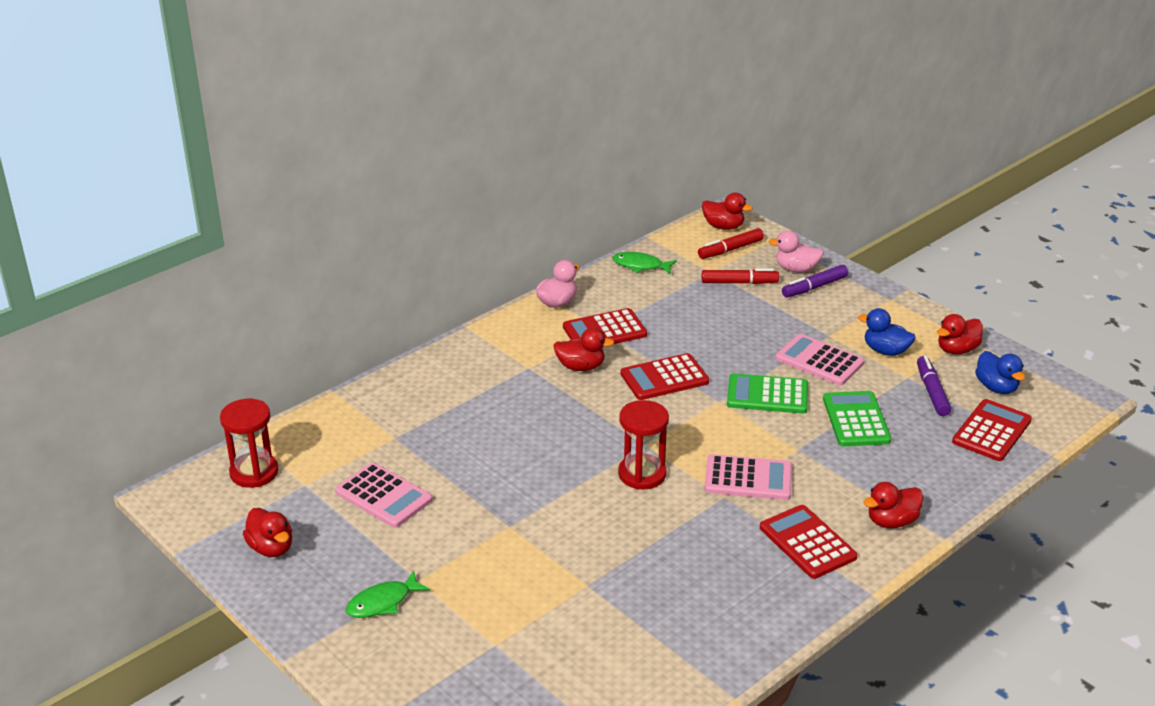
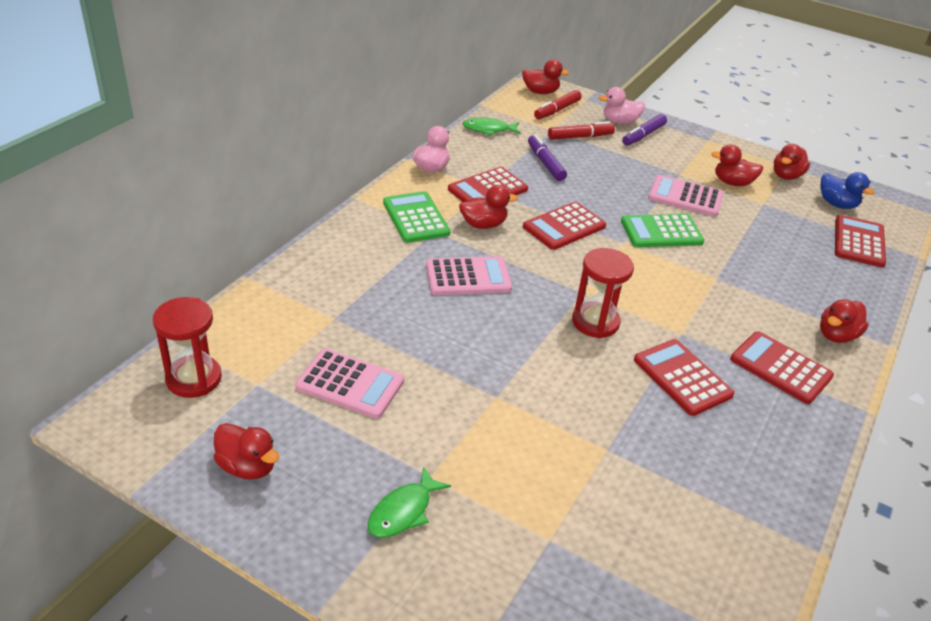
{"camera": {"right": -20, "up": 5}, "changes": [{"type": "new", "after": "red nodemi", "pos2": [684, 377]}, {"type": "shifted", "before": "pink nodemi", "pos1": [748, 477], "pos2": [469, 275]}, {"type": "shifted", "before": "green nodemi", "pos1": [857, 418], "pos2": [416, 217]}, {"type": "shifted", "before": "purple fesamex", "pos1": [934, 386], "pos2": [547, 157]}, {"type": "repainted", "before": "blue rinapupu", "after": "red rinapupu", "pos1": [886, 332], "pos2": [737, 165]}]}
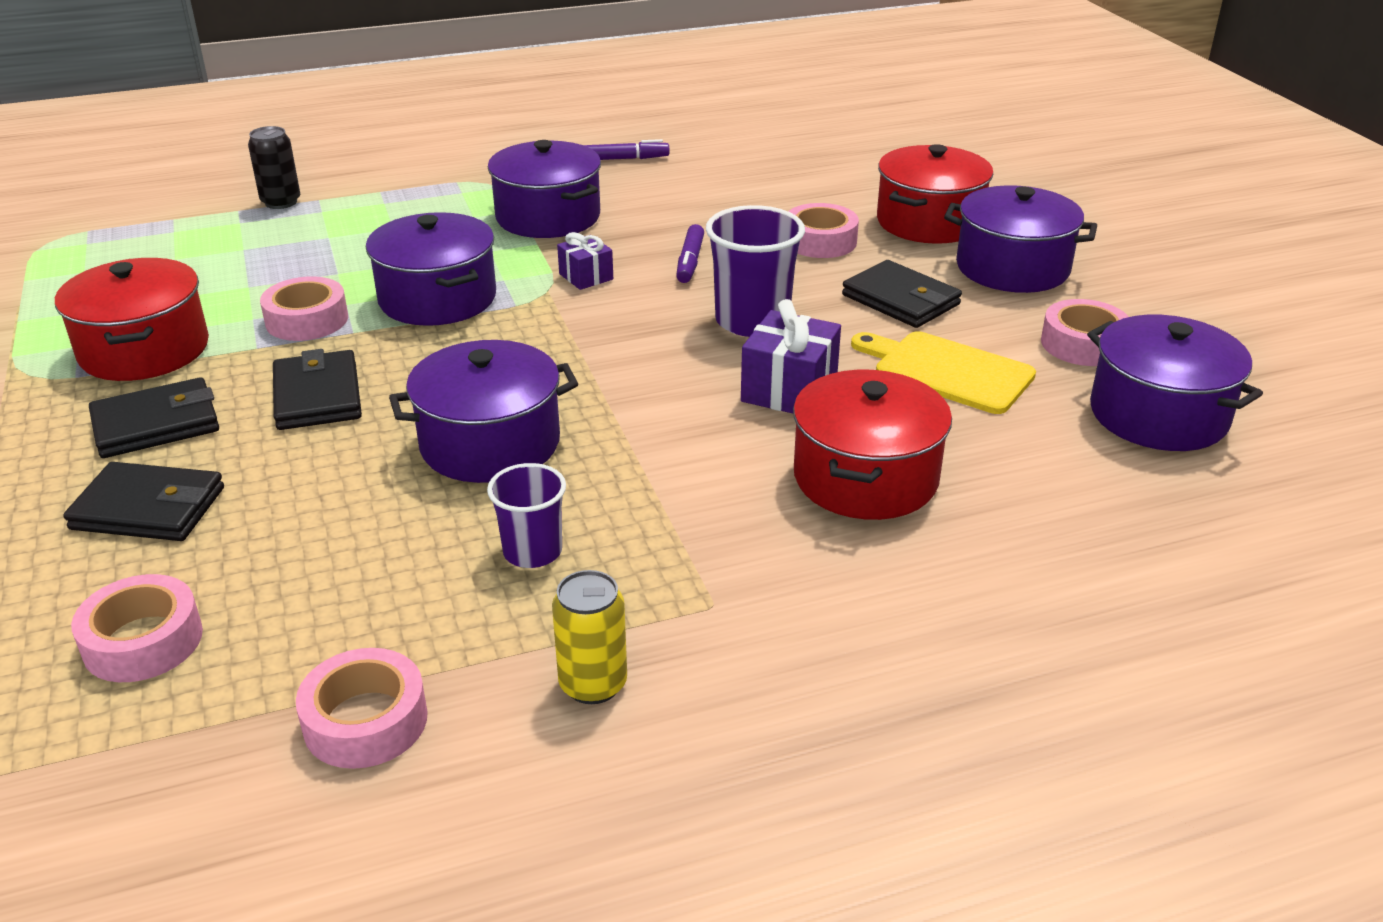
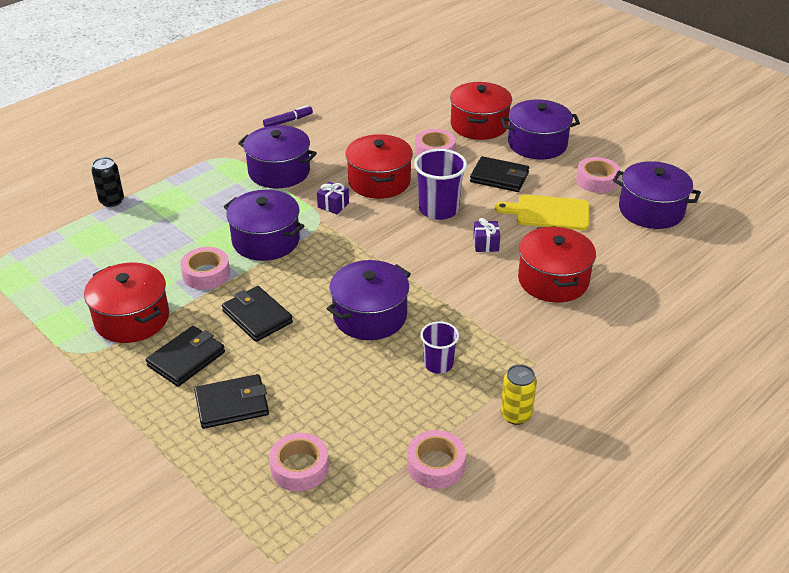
{"camera": {"right": -25, "up": 5}, "changes": [{"type": "swapped", "before": "purple fesamex", "after": "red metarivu", "pos1": [690, 253], "pos2": [379, 166]}, {"type": "scaled", "before": "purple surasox", "pos1": [791, 356], "pos2": [486, 235], "scale": 0.6}]}
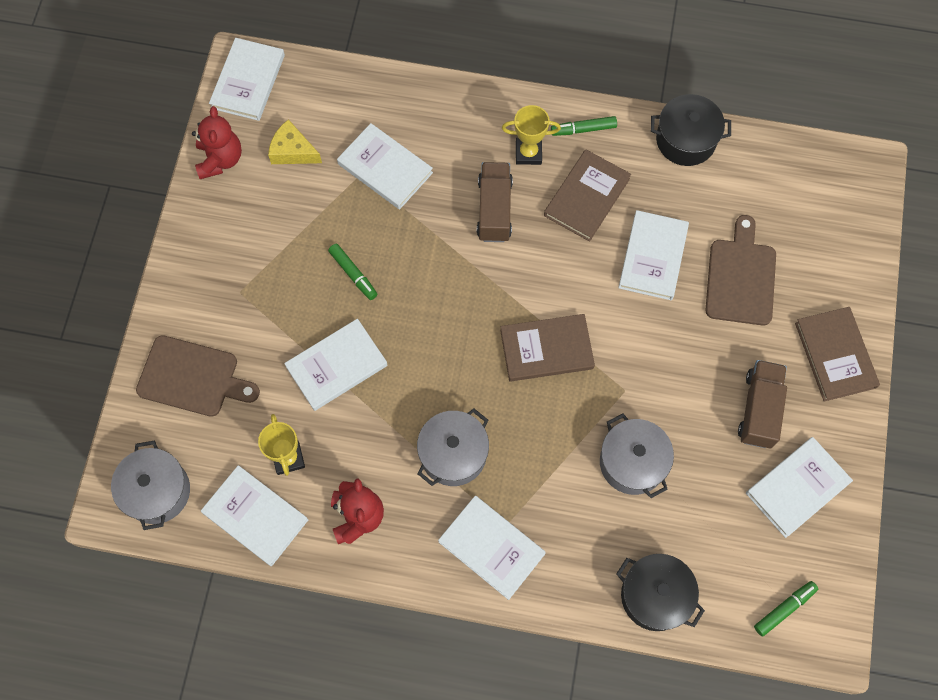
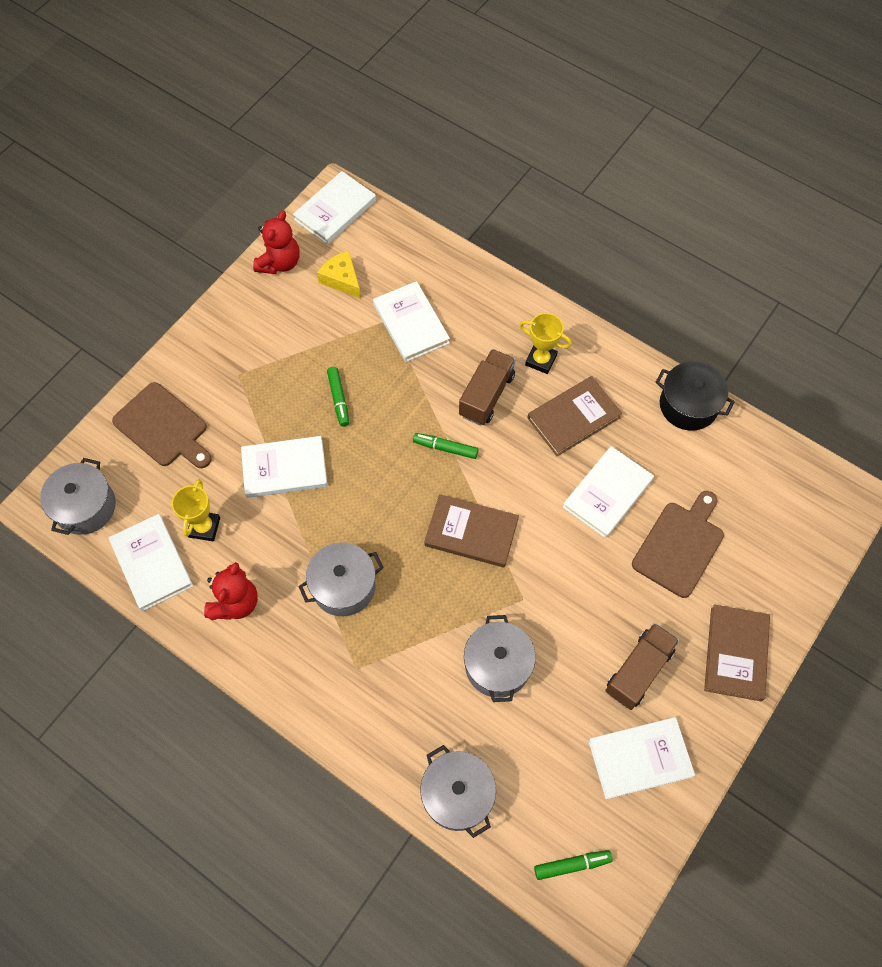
{"camera": {"right": 25, "up": -5}, "changes": [{"type": "gone", "before": "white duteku", "pos1": [492, 548]}, {"type": "shifted", "before": "green fesamex", "pos1": [584, 126], "pos2": [446, 446]}, {"type": "repainted", "before": "black metarivu", "after": "grey metarivu", "pos1": [660, 592], "pos2": [458, 791]}]}
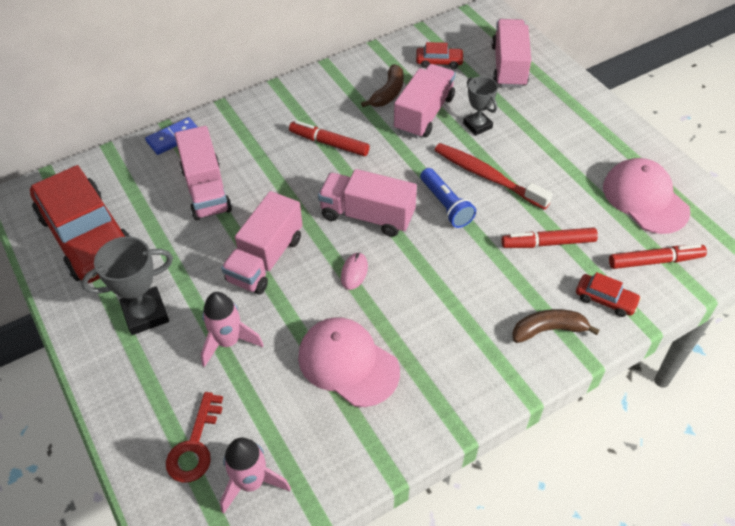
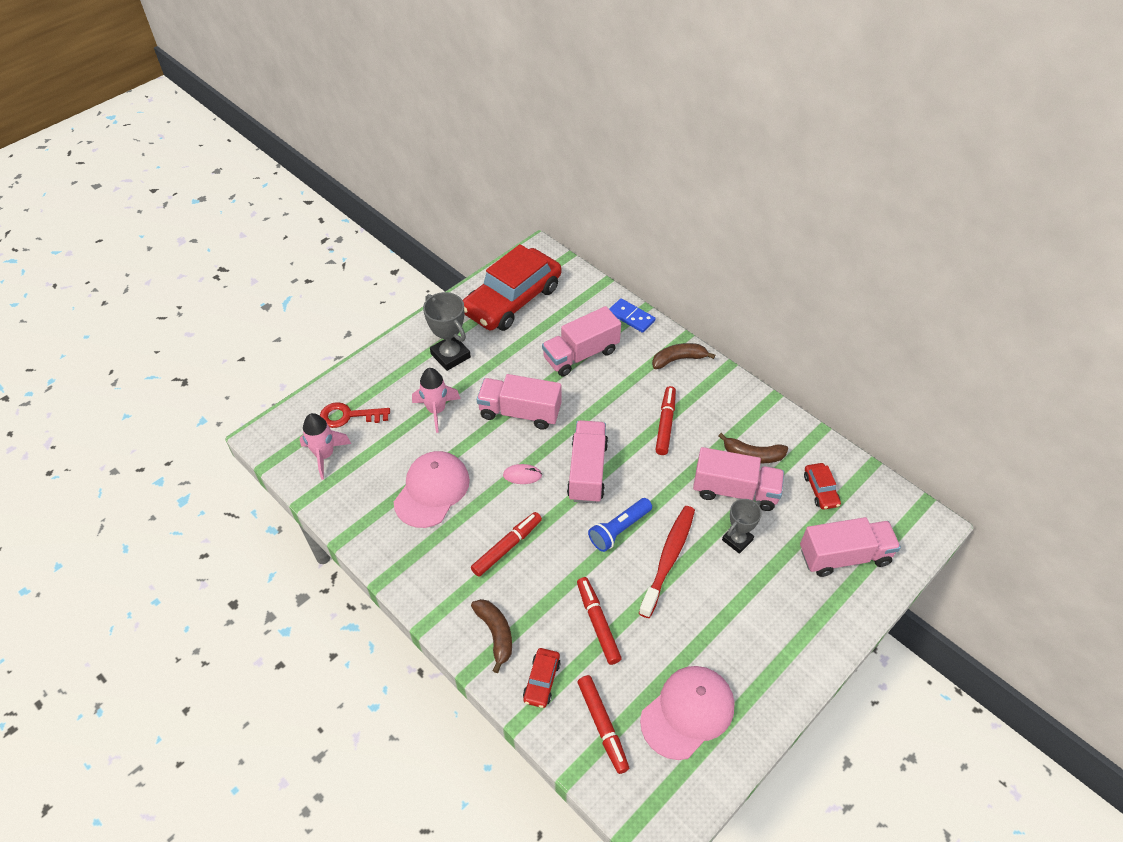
{"camera": {"right": 75, "up": 0}, "changes": [{"type": "new", "after": "red fesamex", "pos2": [506, 544]}, {"type": "new", "after": "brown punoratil", "pos2": [683, 356]}]}
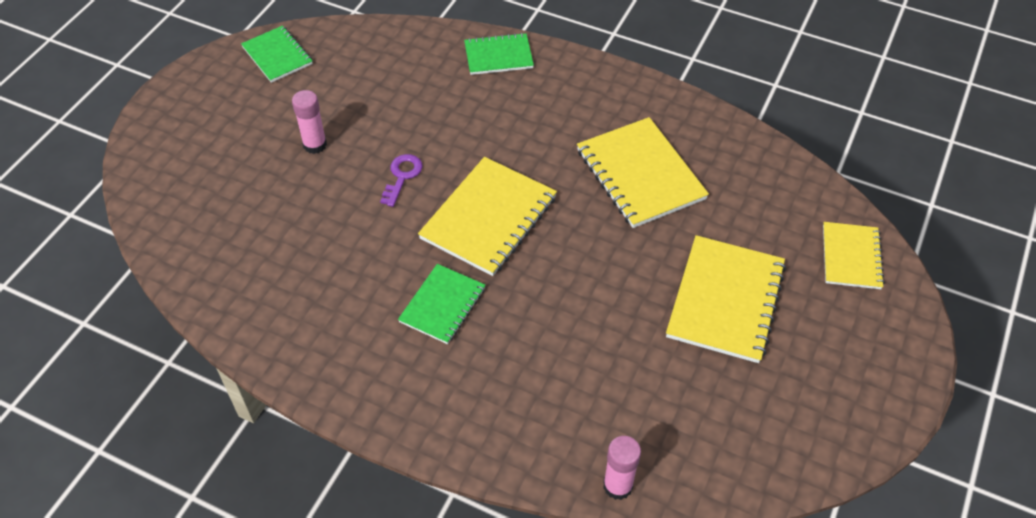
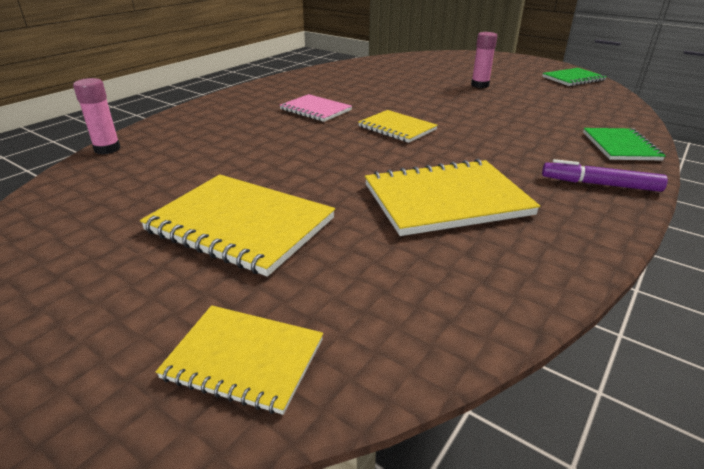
{"camera": {"right": 100, "up": -20}, "changes": [{"type": "gone", "before": "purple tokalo", "pos1": [401, 180]}, {"type": "new", "after": "purple fesamex", "pos2": [605, 175]}, {"type": "repainted", "before": "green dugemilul", "after": "pink dugemilul", "pos1": [441, 304], "pos2": [316, 108]}, {"type": "scaled", "before": "yellow dugemilul", "pos1": [487, 216], "pos2": [398, 126], "scale": 0.61}]}
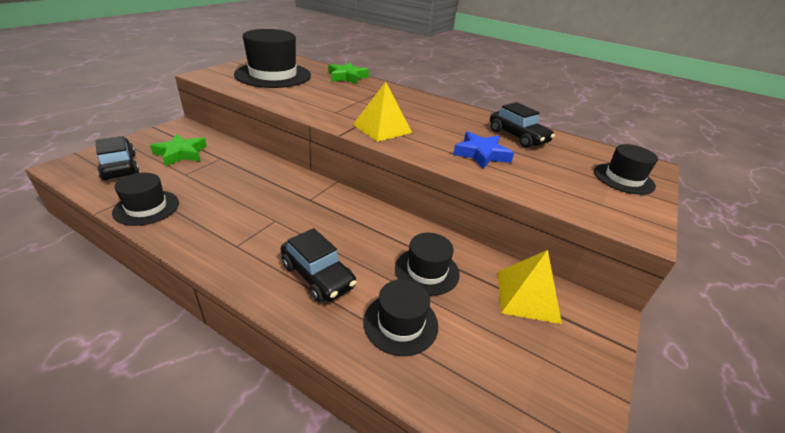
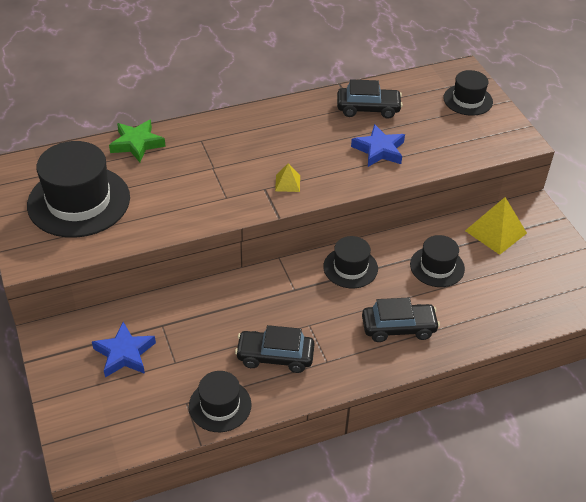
{"camera": {"right": -50, "up": 10}, "changes": [{"type": "shifted", "before": "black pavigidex", "pos1": [117, 158], "pos2": [275, 349]}, {"type": "shifted", "before": "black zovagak", "pos1": [400, 317], "pos2": [350, 262]}, {"type": "repainted", "before": "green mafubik", "after": "blue mafubik", "pos1": [178, 150], "pos2": [124, 350]}, {"type": "scaled", "before": "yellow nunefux", "pos1": [382, 112], "pos2": [287, 177], "scale": 0.53}]}
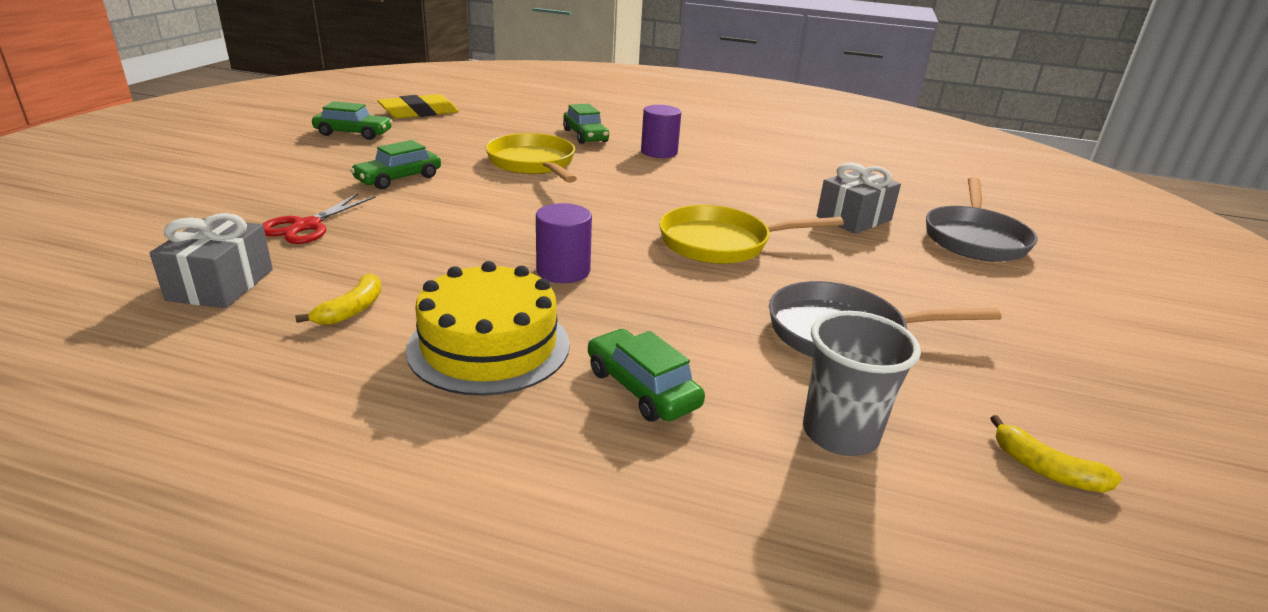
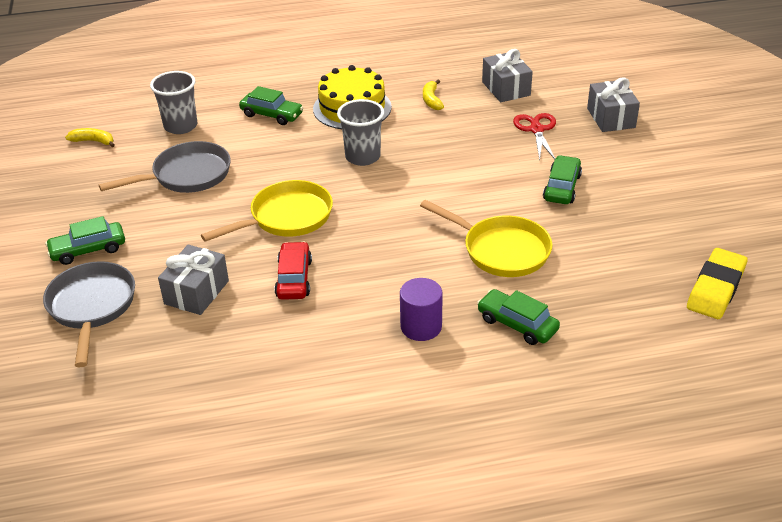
{"camera": {"right": 155, "up": 10}, "changes": [{"type": "new", "after": "red pavigidex", "pos2": [293, 270]}, {"type": "new", "after": "grey surasox", "pos2": [613, 104]}, {"type": "shifted", "before": "green pavigidex", "pos1": [352, 120], "pos2": [85, 240]}, {"type": "swapped", "before": "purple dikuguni", "after": "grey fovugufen", "pos1": [564, 243], "pos2": [360, 132]}]}
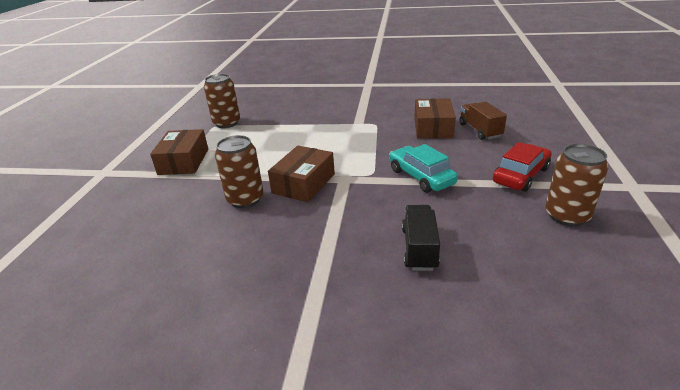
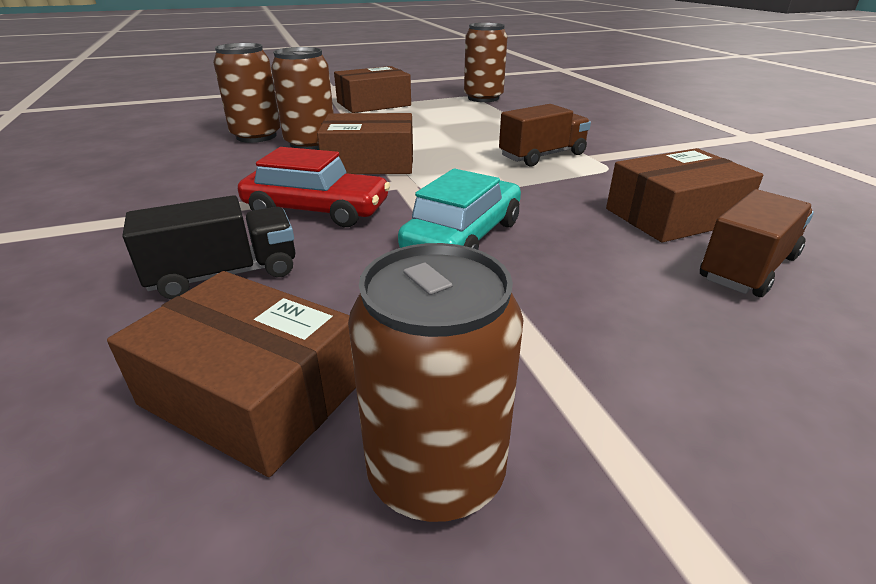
{"camera": {"right": 60, "up": 0}, "changes": [{"type": "new", "after": "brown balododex", "pos2": [231, 374]}, {"type": "new", "after": "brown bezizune", "pos2": [247, 93]}, {"type": "new", "after": "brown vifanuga", "pos2": [545, 135]}, {"type": "shifted", "before": "red pavigidex", "pos1": [522, 167], "pos2": [314, 187]}]}
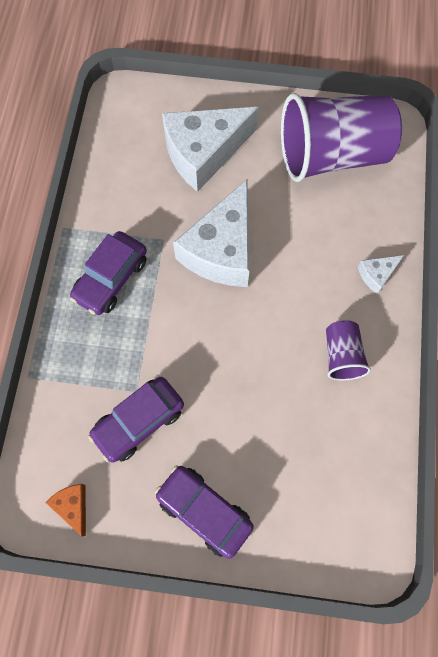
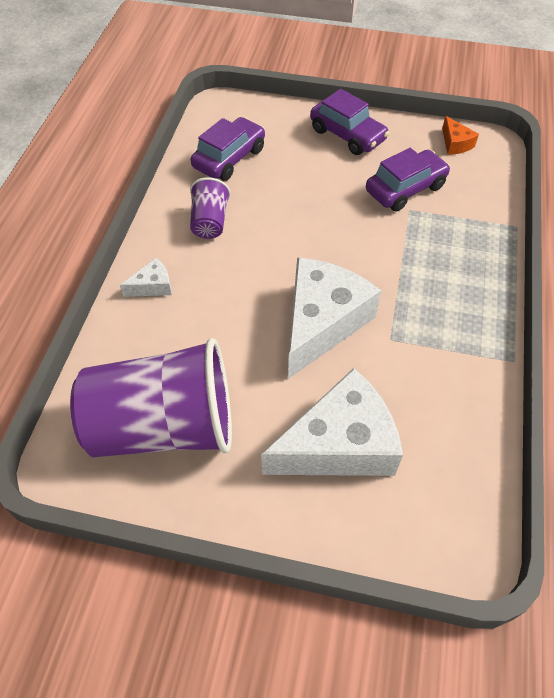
{"camera": {"right": -175, "up": -15}, "changes": [{"type": "shifted", "before": "purple pavigidex", "pos1": [108, 273], "pos2": [228, 149]}]}
